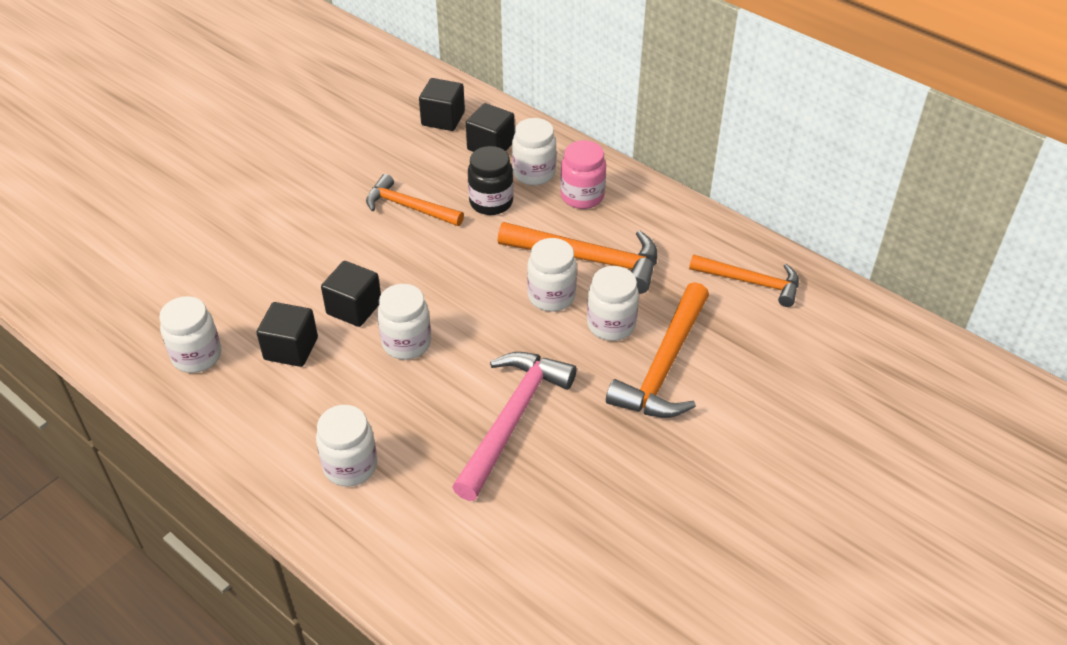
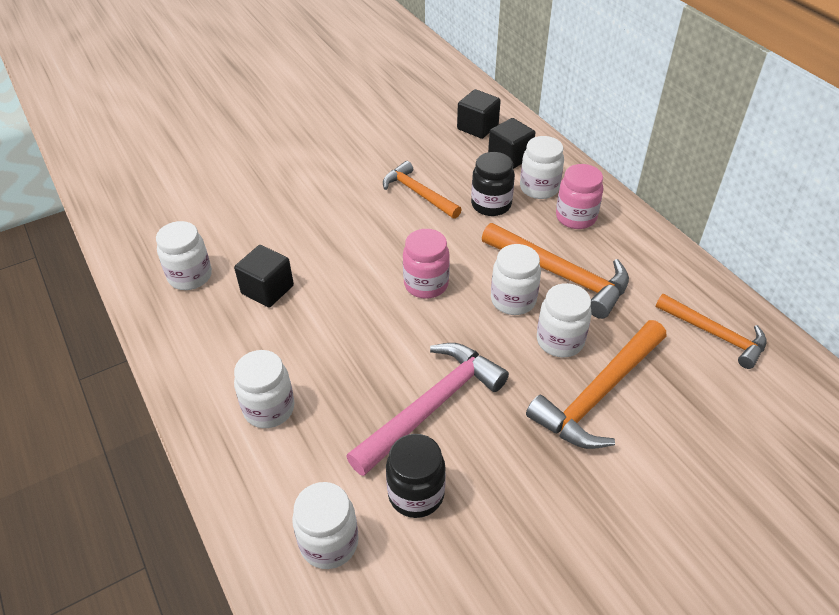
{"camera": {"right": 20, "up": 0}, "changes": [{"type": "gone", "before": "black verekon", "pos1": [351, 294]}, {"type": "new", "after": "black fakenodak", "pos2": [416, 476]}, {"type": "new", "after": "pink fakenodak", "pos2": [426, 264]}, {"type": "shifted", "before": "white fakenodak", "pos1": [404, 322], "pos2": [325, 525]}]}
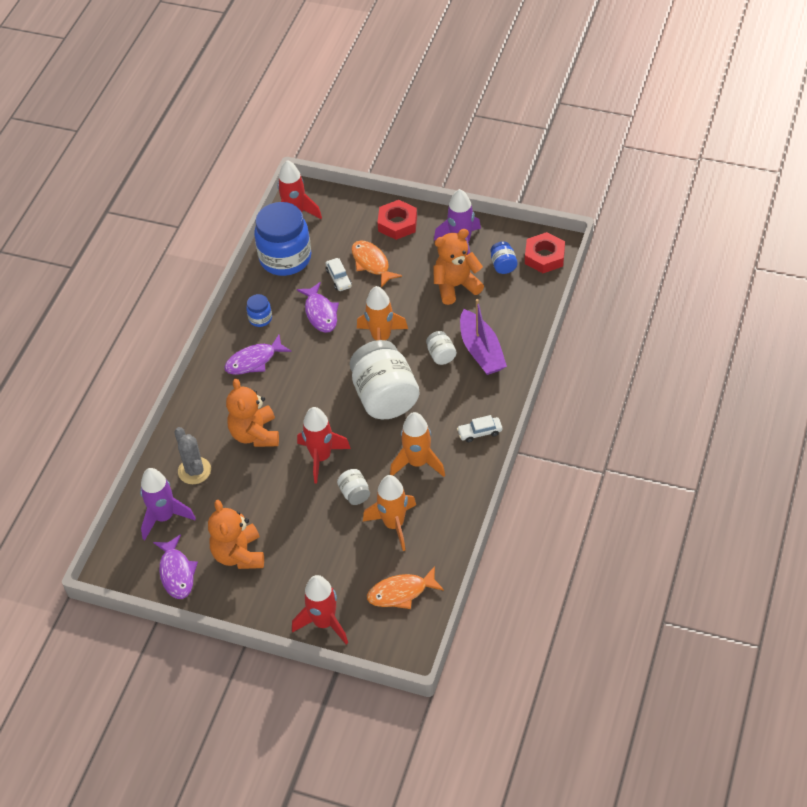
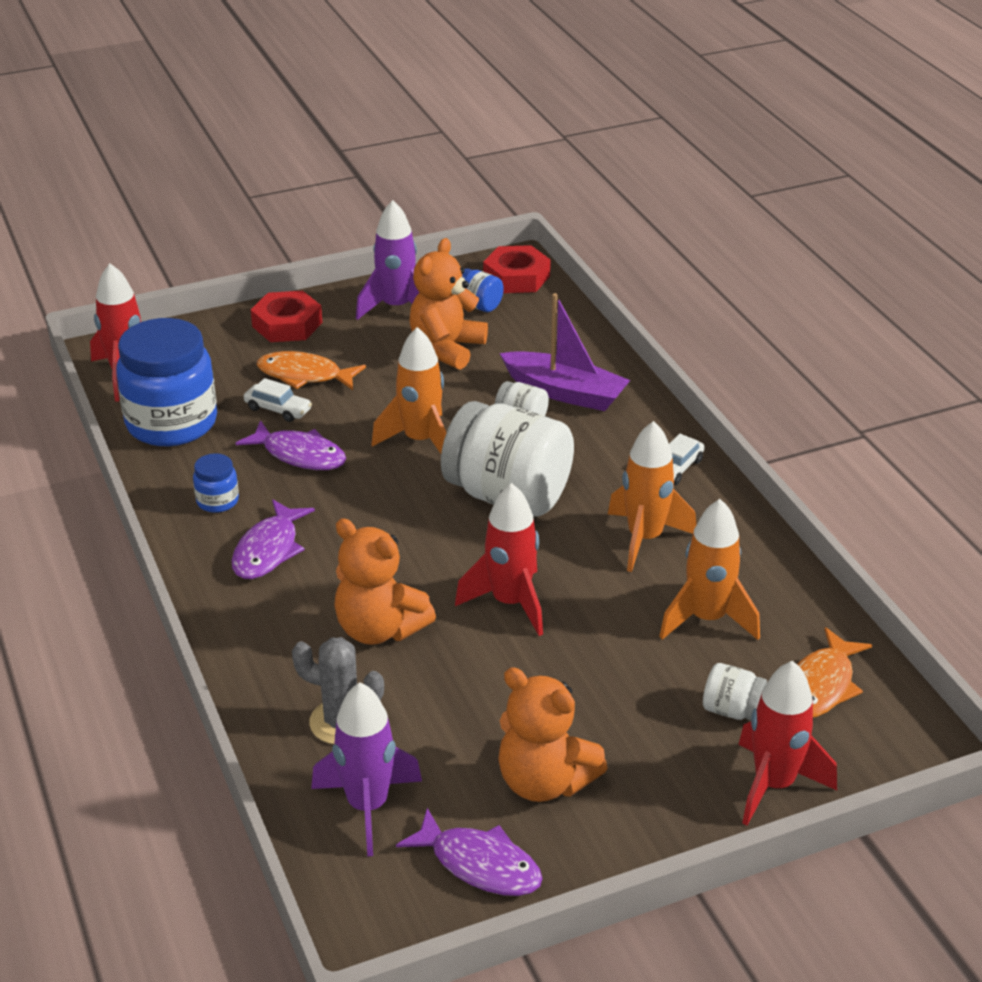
{"camera": {"right": -45, "up": -15}, "changes": [{"type": "shifted", "before": "white fakenodak", "pos1": [353, 487], "pos2": [735, 691]}]}
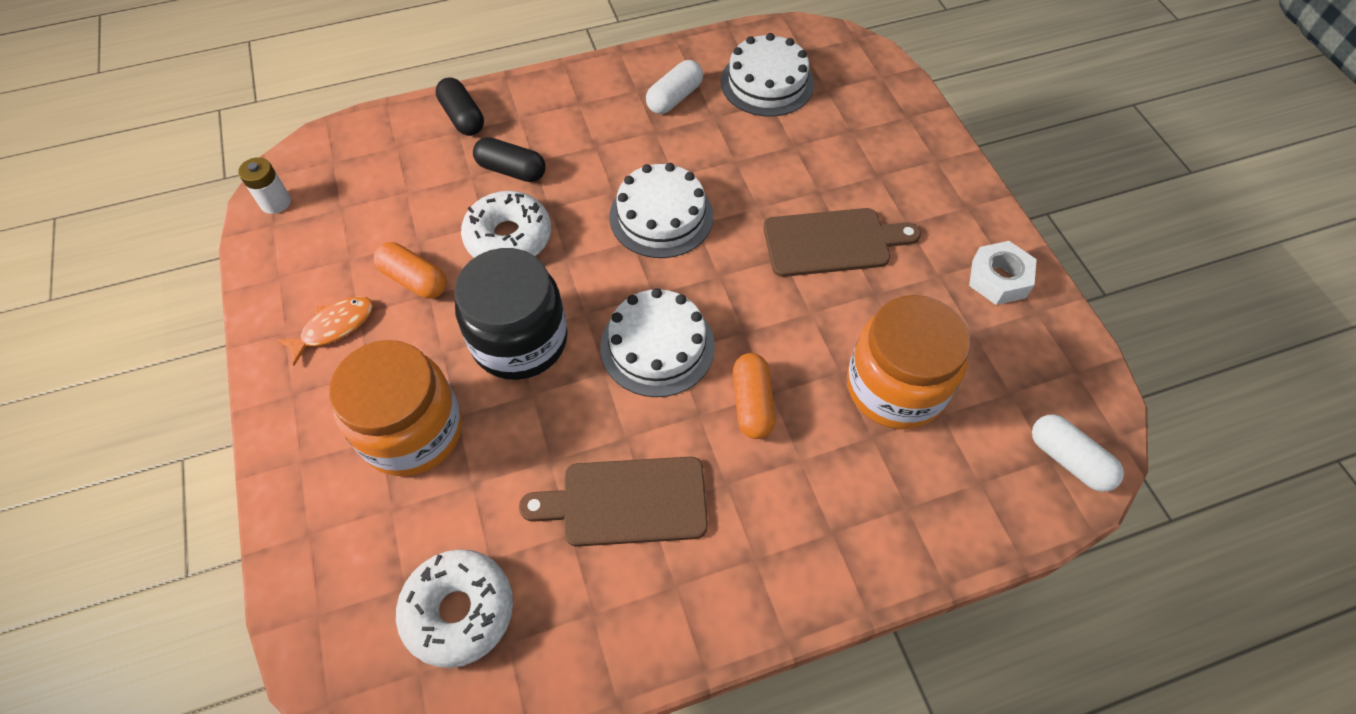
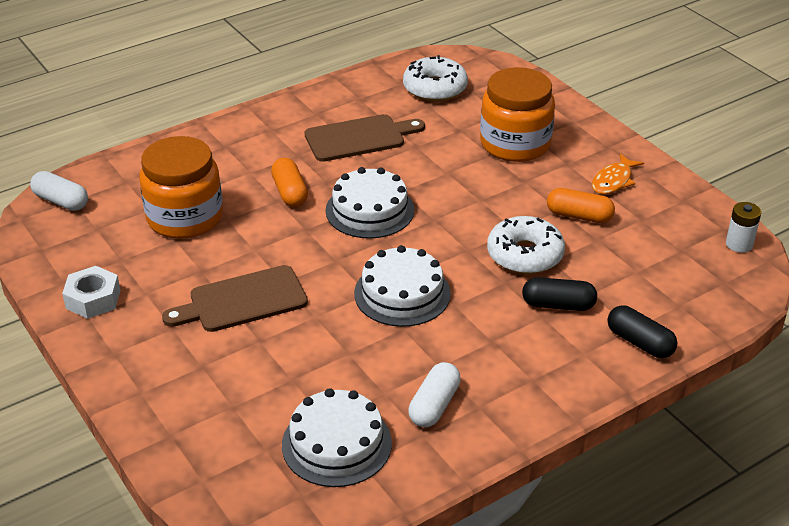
{"camera": {"right": 165, "up": -20}, "changes": [{"type": "gone", "before": "black fakenodak", "pos1": [511, 314]}]}
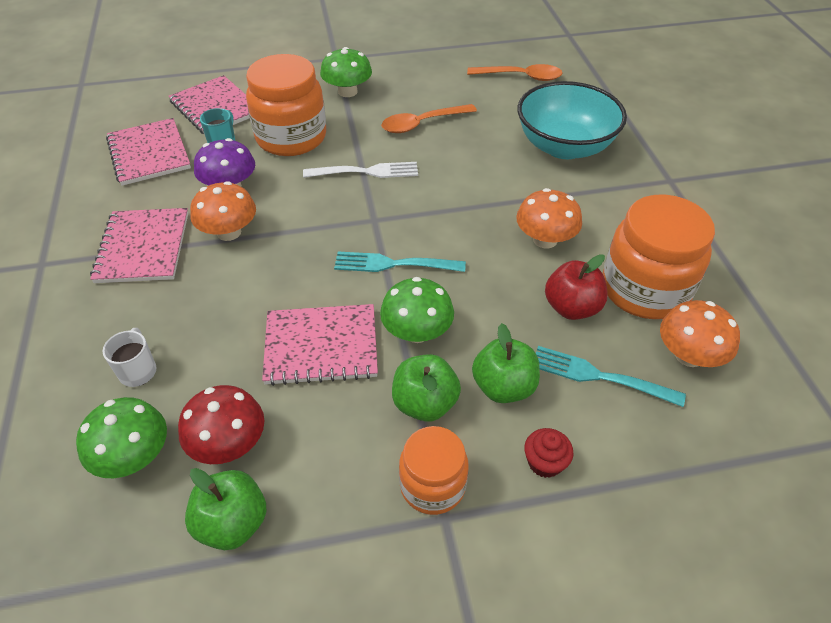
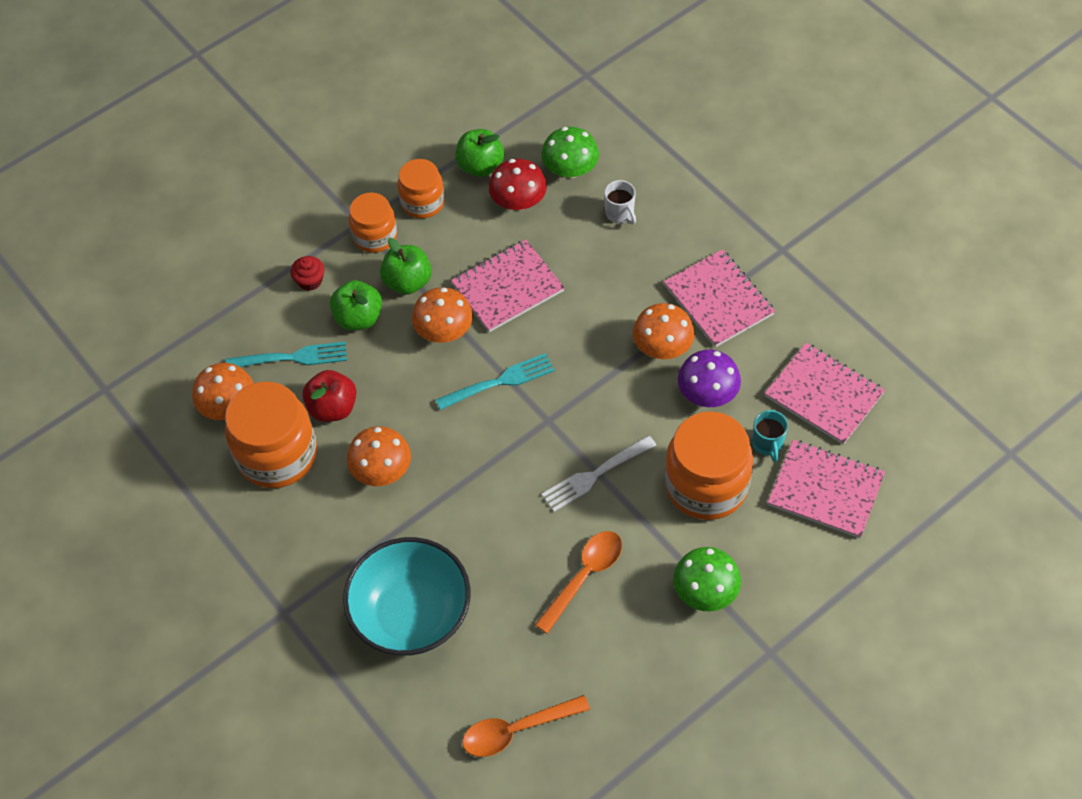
{"camera": {"right": 155, "up": 10}, "changes": [{"type": "new", "after": "orange fakenodak", "pos2": [421, 189]}, {"type": "repainted", "before": "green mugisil", "after": "orange mugisil", "pos1": [417, 310], "pos2": [442, 315]}]}
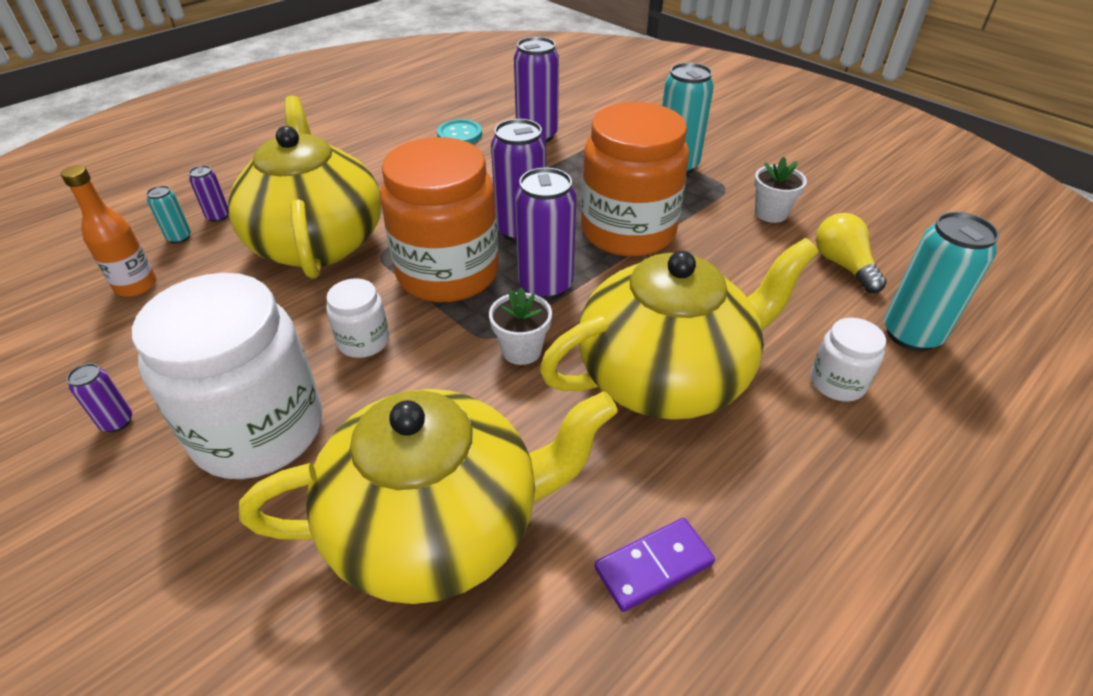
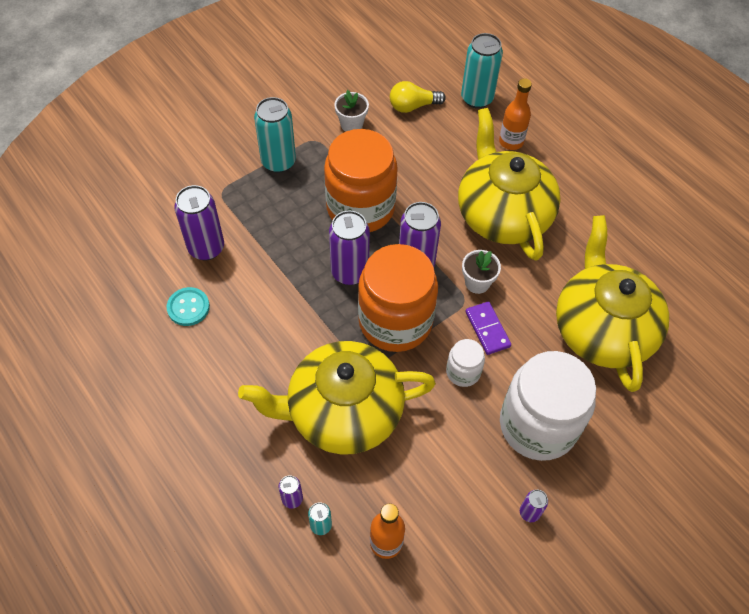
{"camera": {"right": -85, "up": 15}, "changes": [{"type": "shifted", "before": "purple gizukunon", "pos1": [654, 565], "pos2": [488, 328]}, {"type": "swapped", "before": "white fakenodak", "after": "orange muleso", "pos1": [848, 359], "pos2": [515, 114]}]}
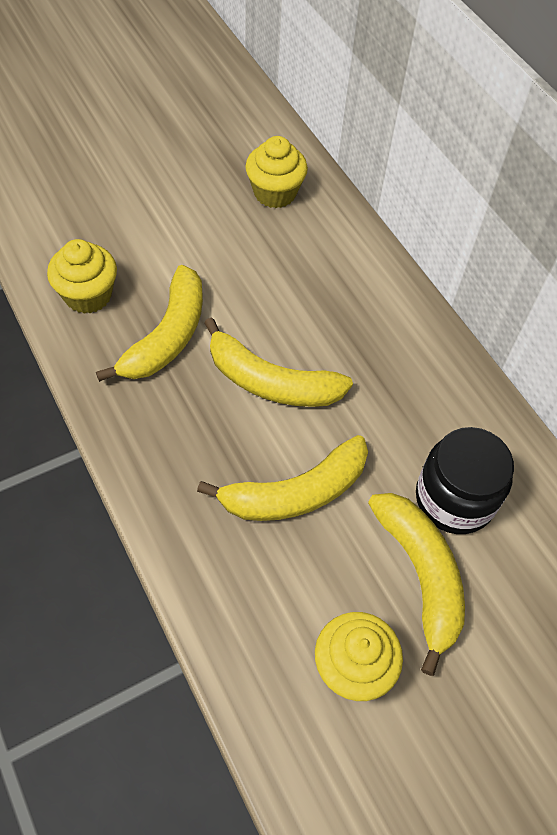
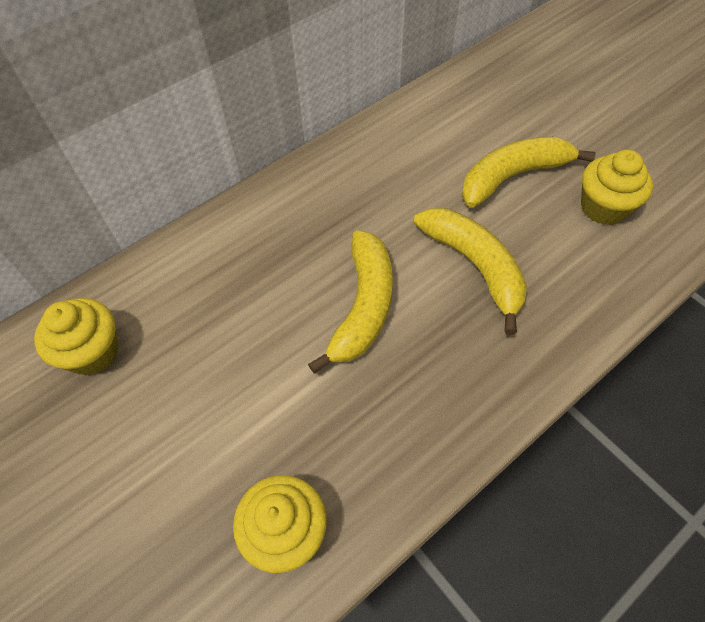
{"camera": {"right": -95, "up": 0}, "changes": [{"type": "gone", "before": "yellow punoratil", "pos1": [149, 323]}, {"type": "gone", "before": "black fakenodak", "pos1": [465, 480]}]}
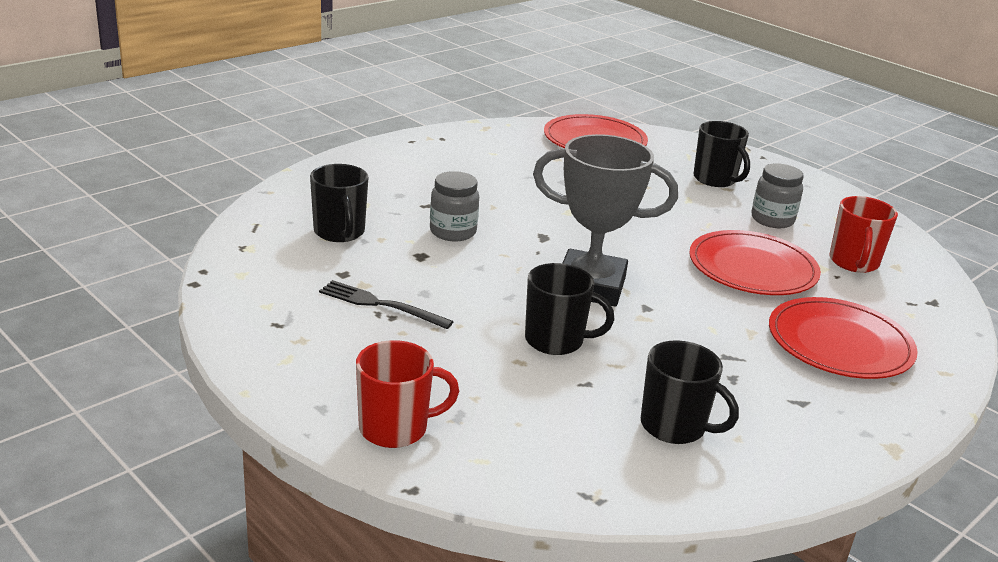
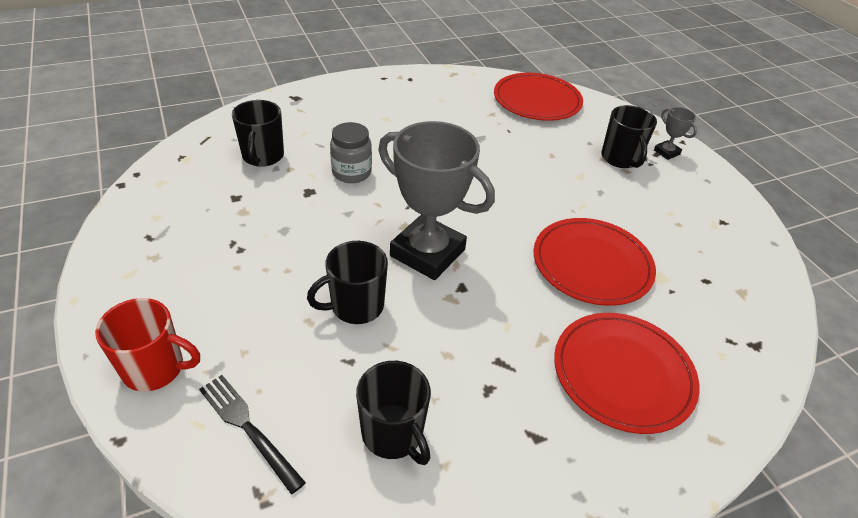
{"camera": {"right": 20, "up": 15}, "changes": [{"type": "gone", "before": "grey fakenodak", "pos1": [778, 195]}, {"type": "gone", "before": "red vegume", "pos1": [863, 234]}, {"type": "new", "after": "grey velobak", "pos2": [675, 133]}, {"type": "shifted", "before": "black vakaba", "pos1": [386, 304], "pos2": [252, 434]}, {"type": "rotated", "before": "black vegume", "pos1": [569, 309], "pos2": [347, 282], "turn": 120}]}
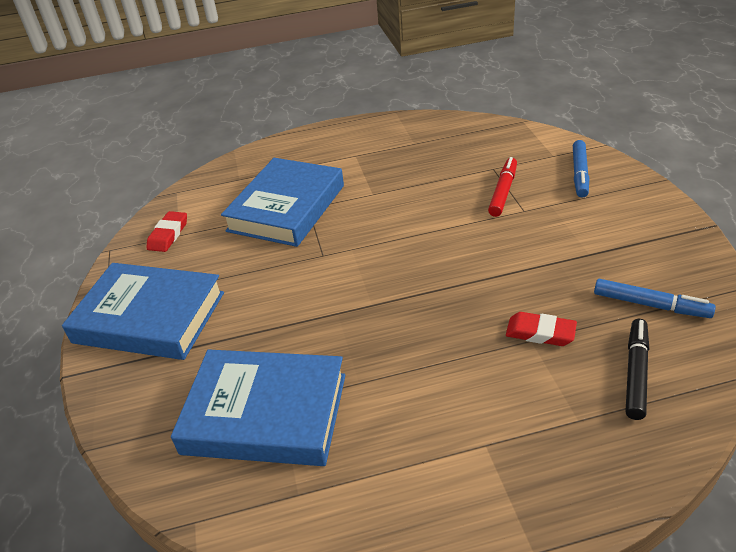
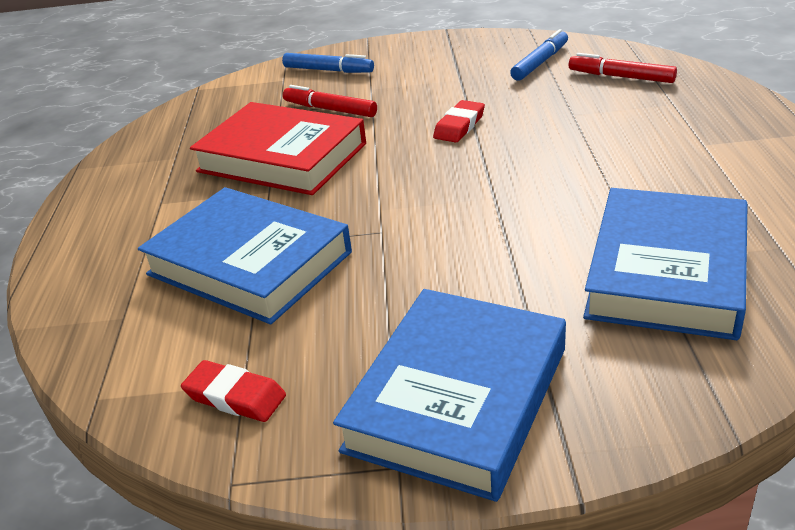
{"camera": {"right": -80, "up": -5}, "changes": [{"type": "new", "after": "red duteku", "pos2": [278, 148]}, {"type": "shifted", "before": "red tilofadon", "pos1": [541, 329], "pos2": [459, 121]}, {"type": "repainted", "before": "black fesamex", "after": "red fesamex", "pos1": [637, 369], "pos2": [623, 68]}]}
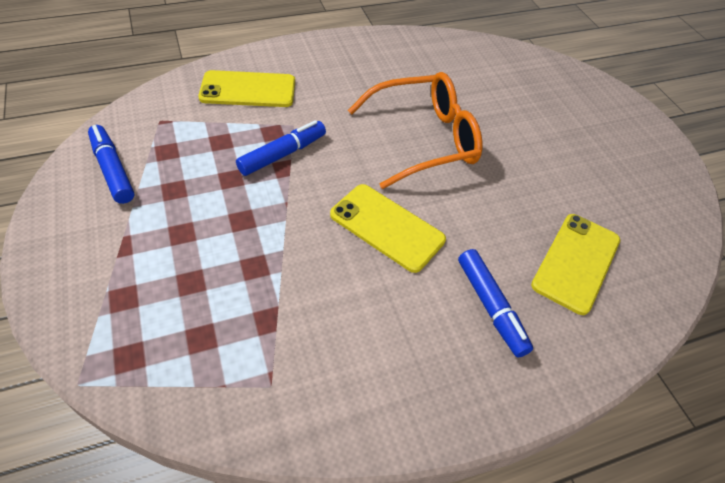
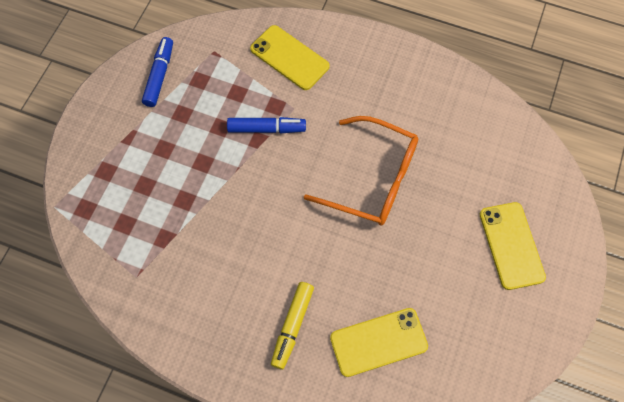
{"camera": {"right": 45, "up": 15}, "changes": [{"type": "shifted", "before": "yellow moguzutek", "pos1": [388, 228], "pos2": [513, 246]}, {"type": "repainted", "before": "blue fesamex", "after": "yellow fesamex", "pos1": [495, 303], "pos2": [292, 325]}]}
